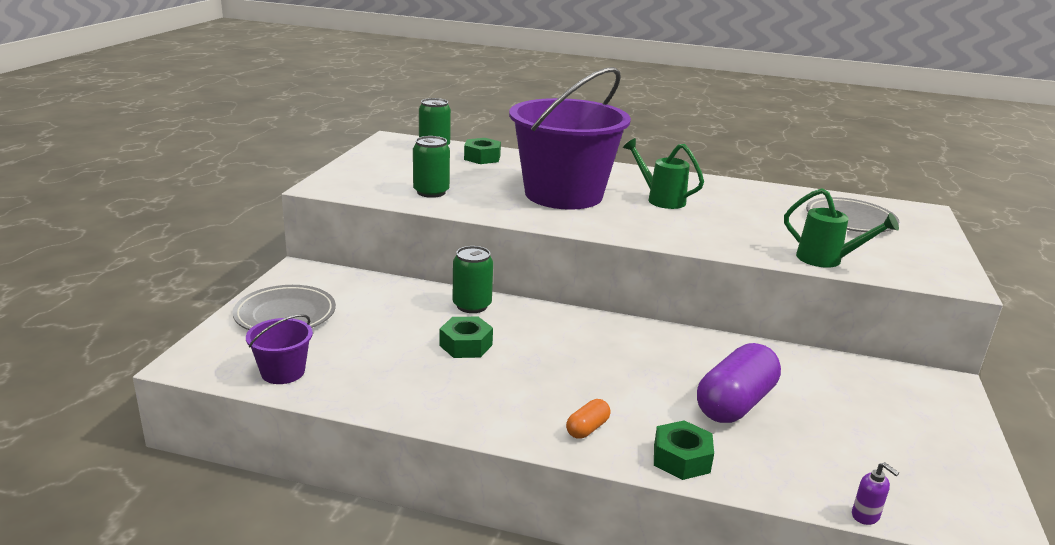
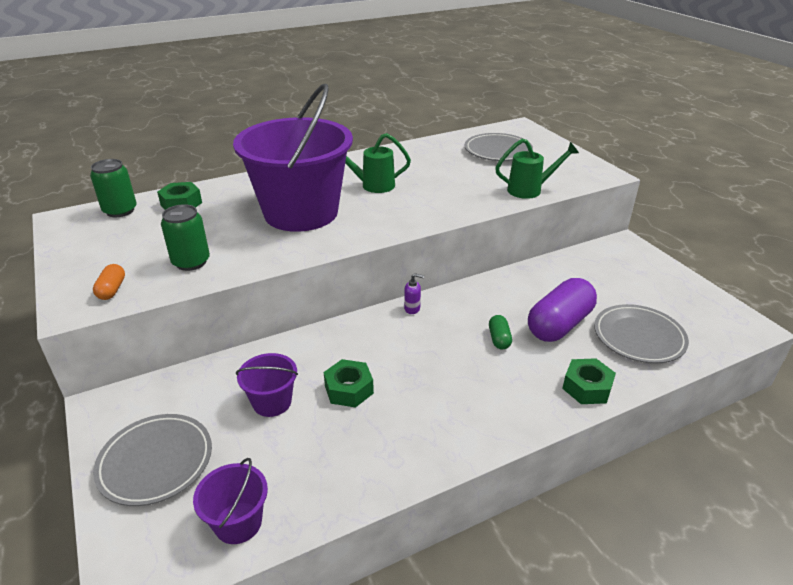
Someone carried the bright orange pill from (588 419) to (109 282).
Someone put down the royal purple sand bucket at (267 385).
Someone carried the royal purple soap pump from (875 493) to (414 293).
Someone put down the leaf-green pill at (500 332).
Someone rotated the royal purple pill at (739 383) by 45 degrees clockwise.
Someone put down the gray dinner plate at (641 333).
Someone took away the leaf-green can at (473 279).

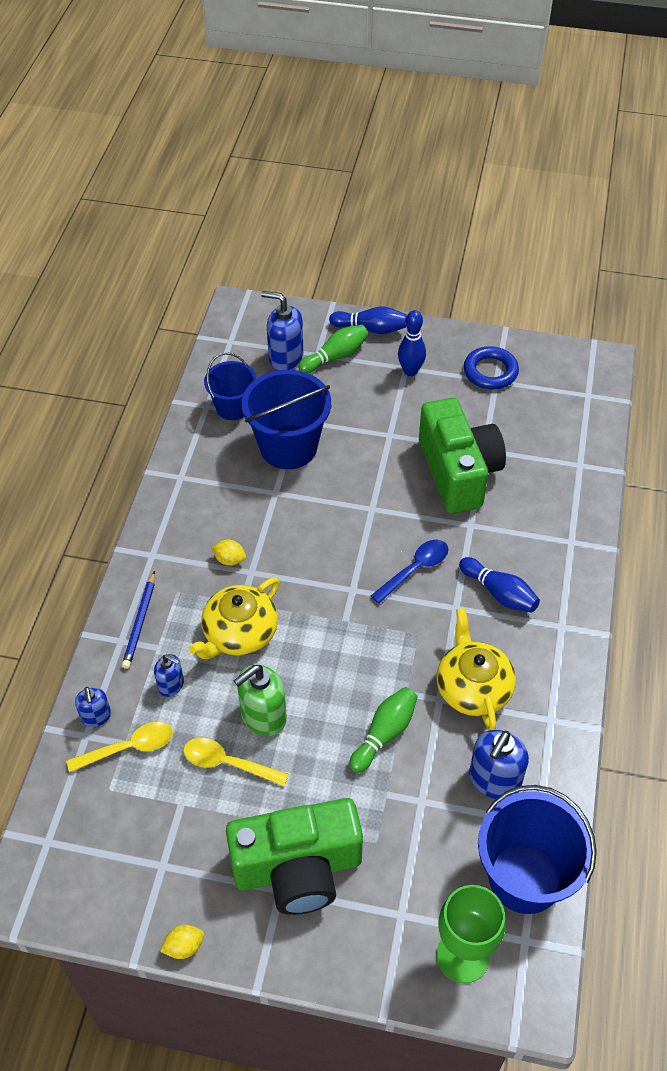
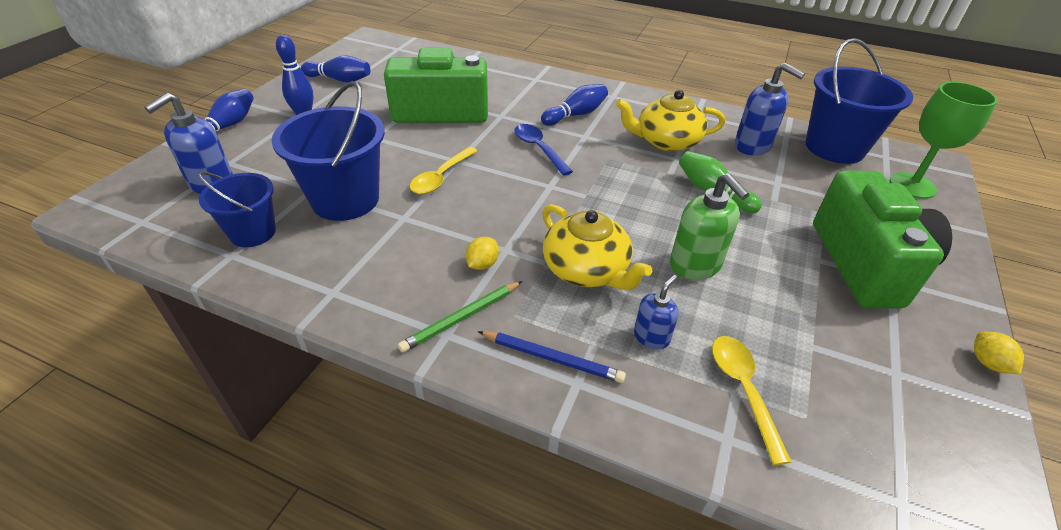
Someone swapped the cobalt torus at (491 367) for the cobalt bowling pin at (335 69).
Someone put down the leaf-green wooden pencil at (460 316).
Someone carried the bright yellow tablespoon from (236 762) to (443 170).
Someone took away the cobalt soap pump at (93 707).
Someone took away the leaf-green bowling pin at (333 348).

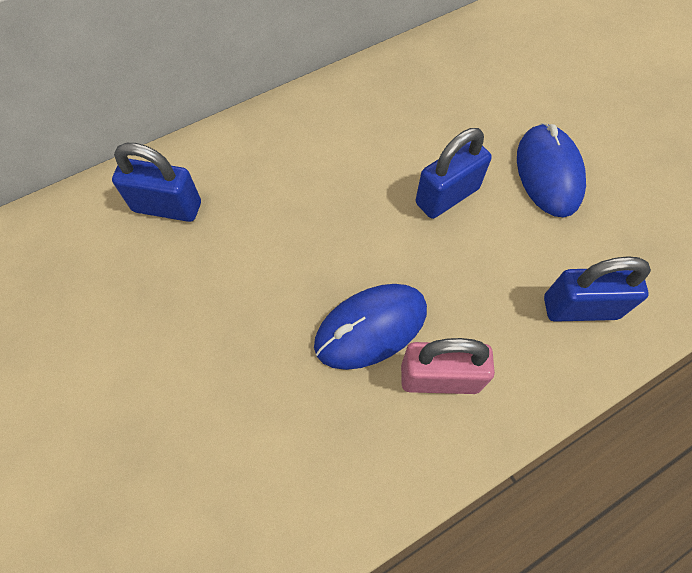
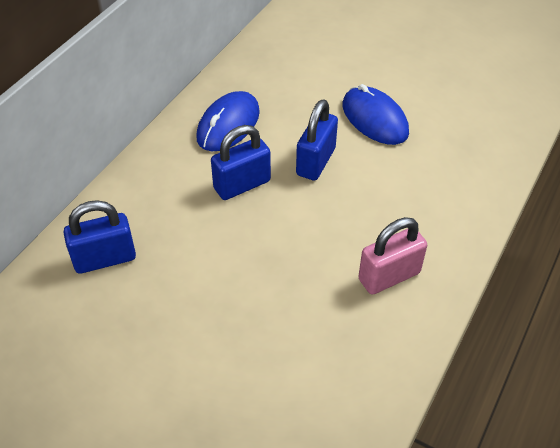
Someone carried the cobalt PC mouse from (370 327) to (228 121).
Someone carried the cobalt lock from (597 289) to (241 162).

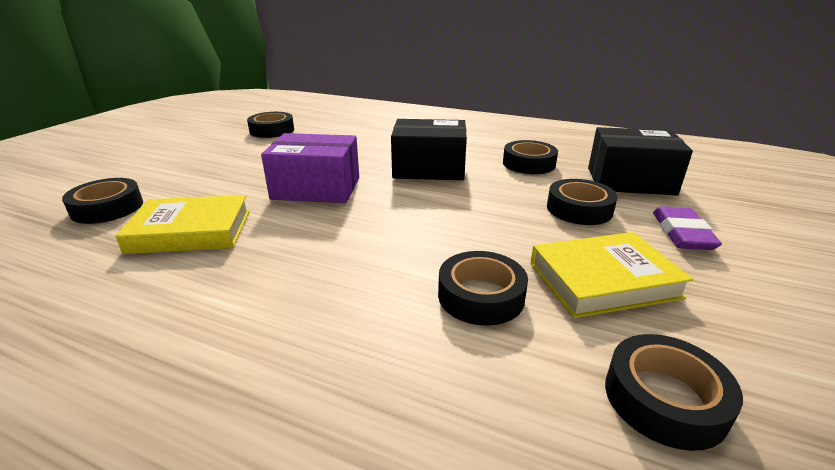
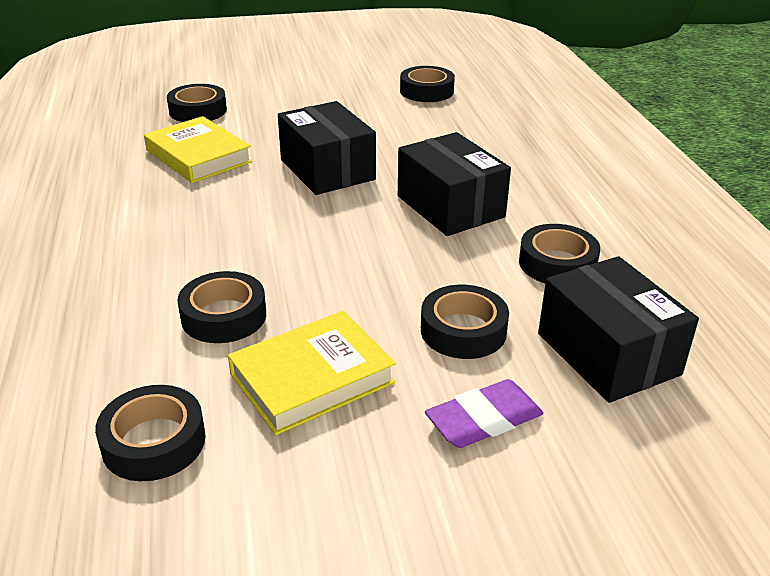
Someone rotated the bright yellow hardback at (612 275) by 75 degrees counterclockwise.
Someone repainted the royal purple package at (310 168), which became the jet-black package at (327 148).

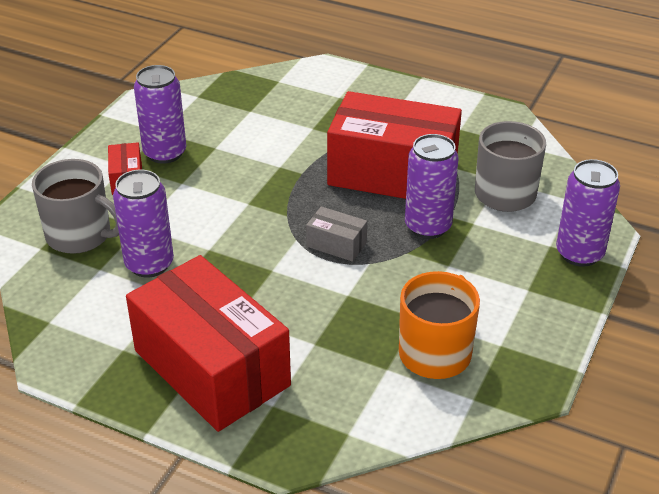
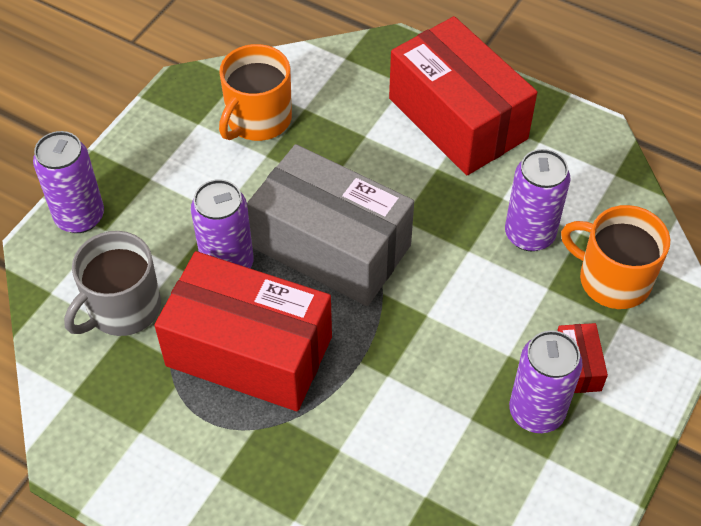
Someone scaled the gray package at (336 234) by 2.44.
Someone repainted the gray mug at (75 206), which became the bright orange mug at (615 257).

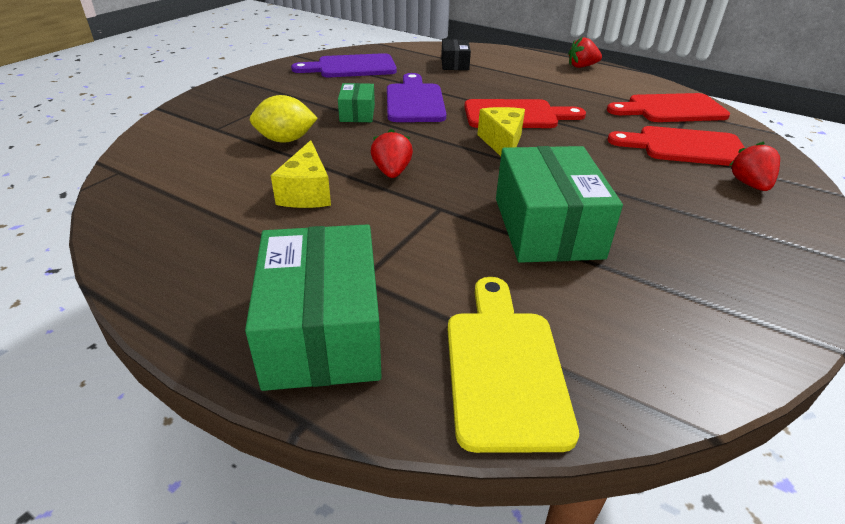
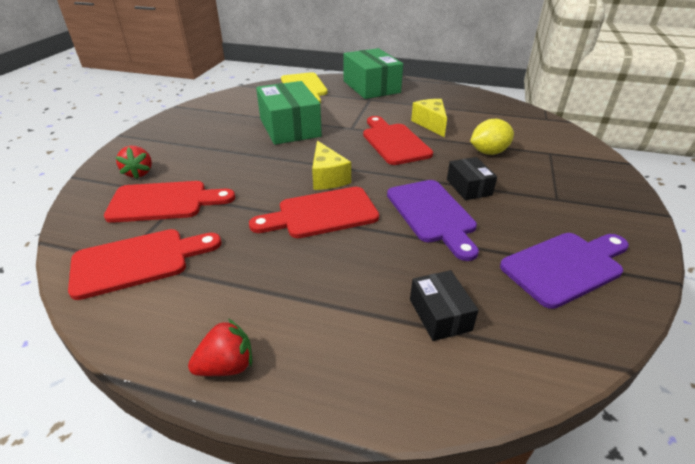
Someone swapped the scarlet toy strawberry at (392 153) for the scarlet cutting board at (398 140).
Someone repainted the leaf-green package at (356 102), which became the jet-black package at (472 178).

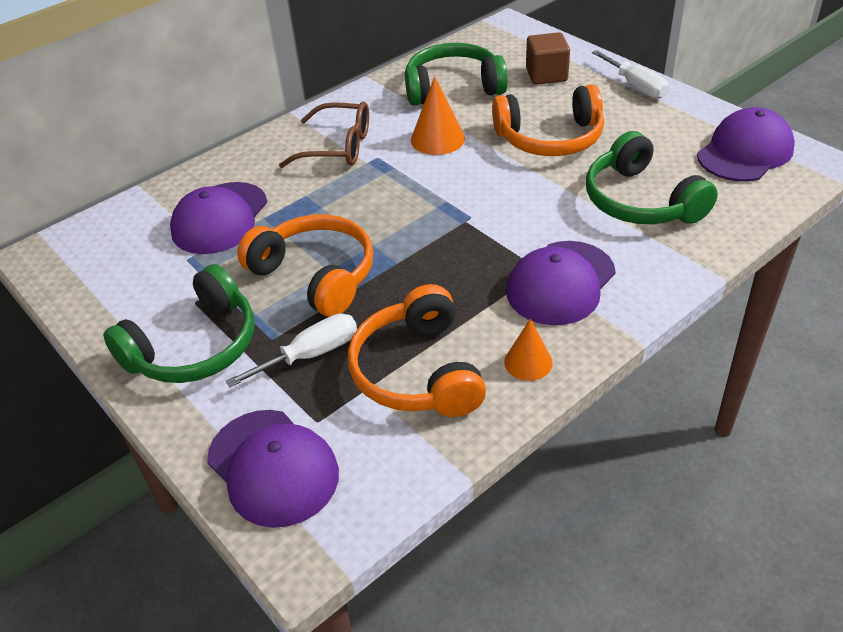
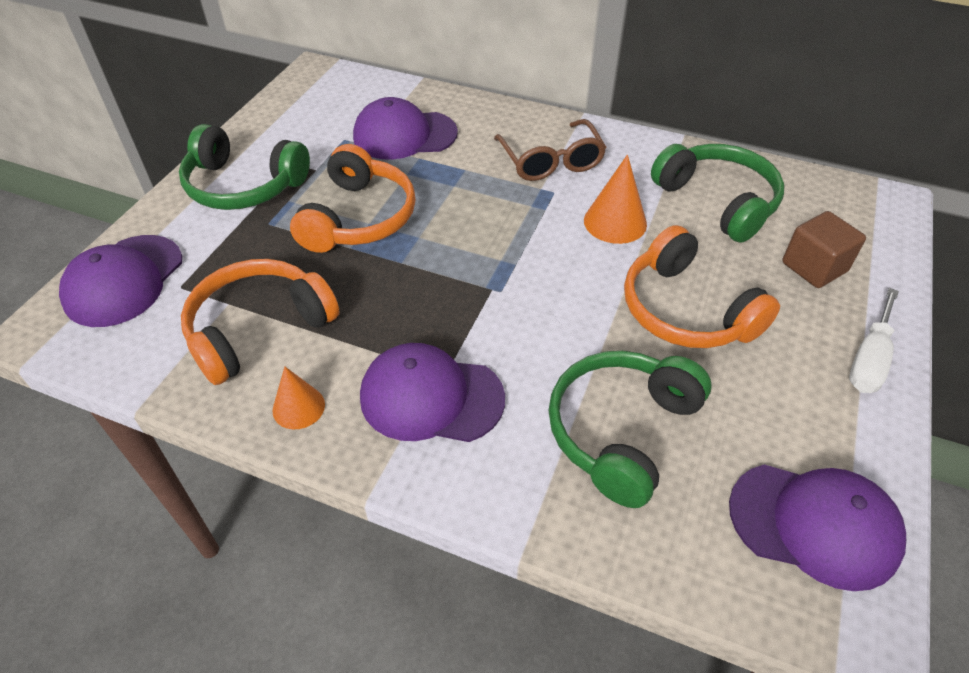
Someone took away the snow-white hand screwdriver at (291 351).

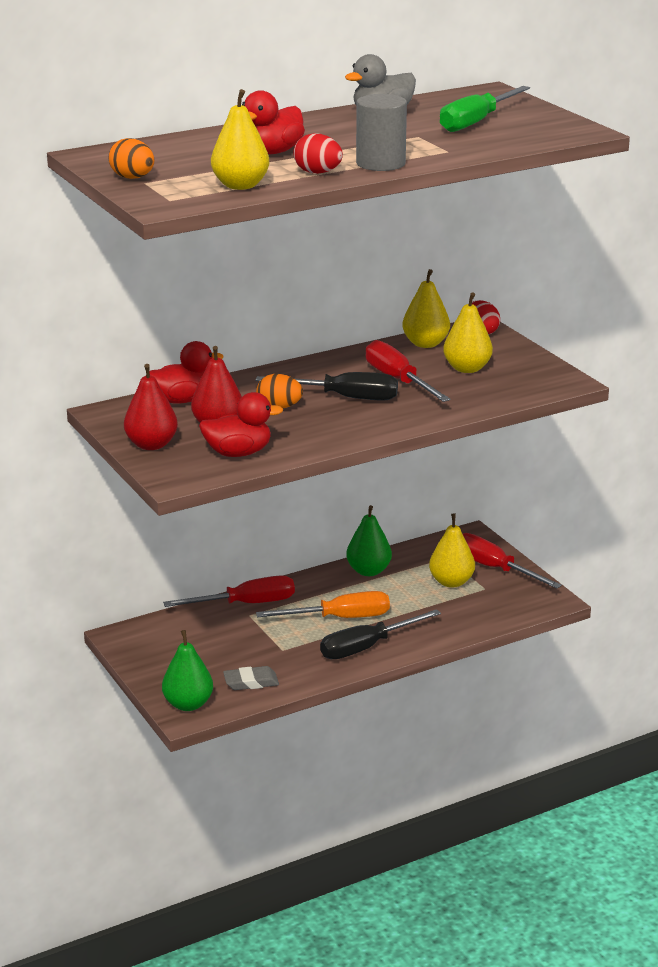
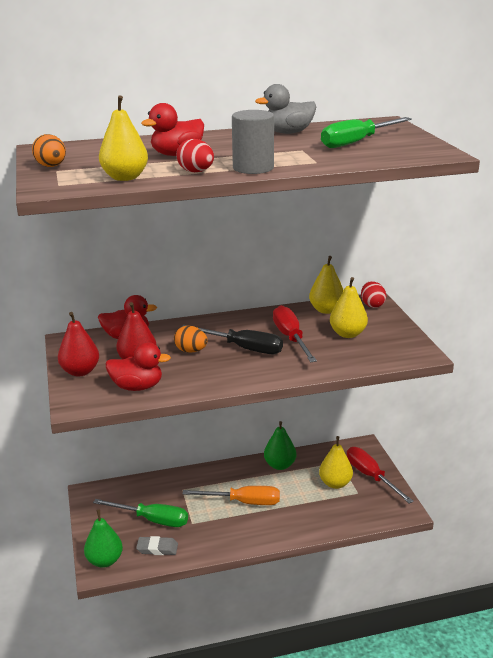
Someone put down the leaf-green hand screwdriver at (140 513).
Someone took away the scarlet hand screwdriver at (229 591).
Someone took away the jet-black hand screwdriver at (380 634).

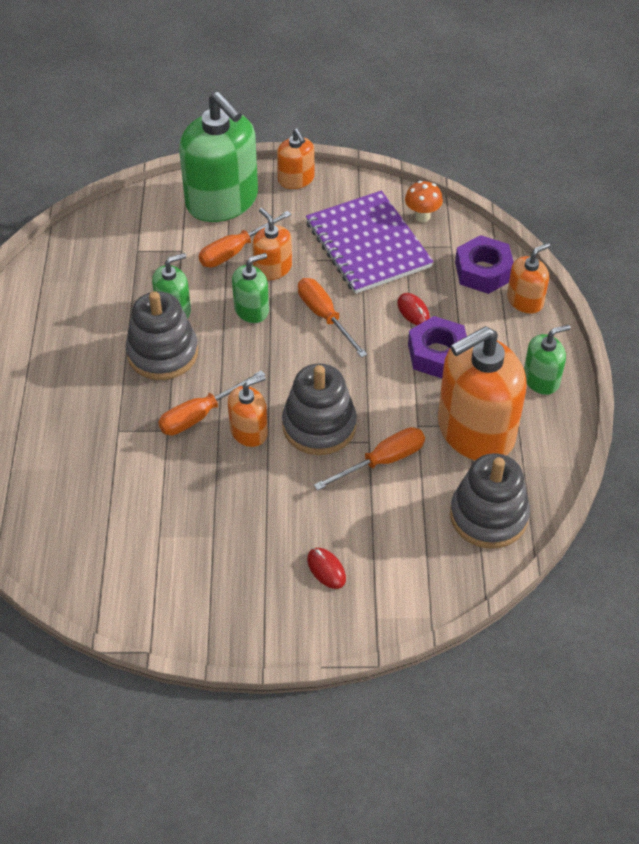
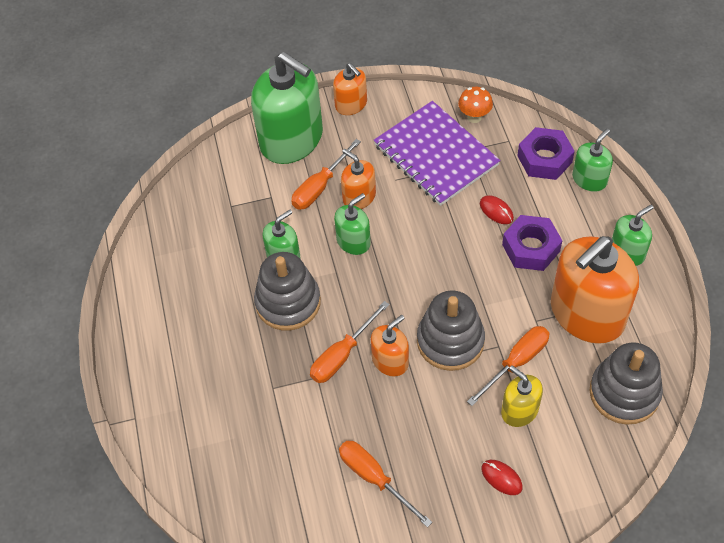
Someone carried the bright orange hand screwdriver from (332 318) to (385 483).
Someone put down the bright yellow soap pump at (522 396).
Someone repainted the bright orange soap pump at (528 278), which became the leaf-green soap pump at (592 160).

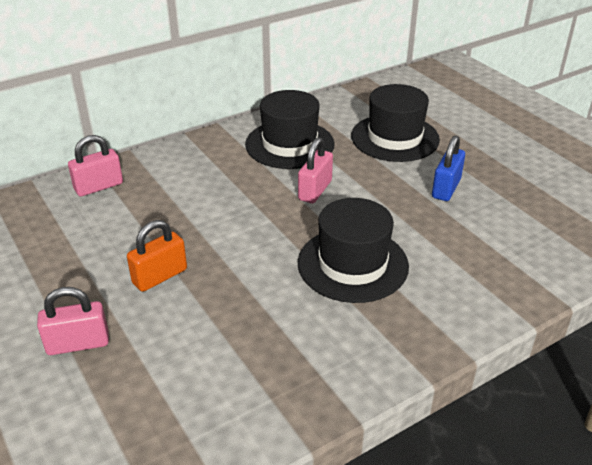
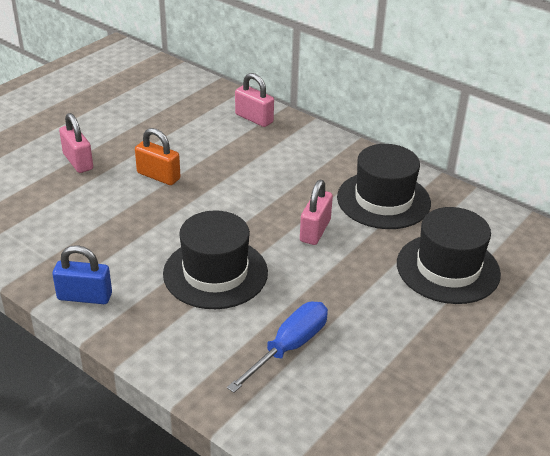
Someone carried the cobalt lock from (448 168) to (82 274).
Someone put down the cobalt hand screwdriver at (277 347).
Someone rotated the pink lock at (315 170) by 75 degrees counterclockwise.

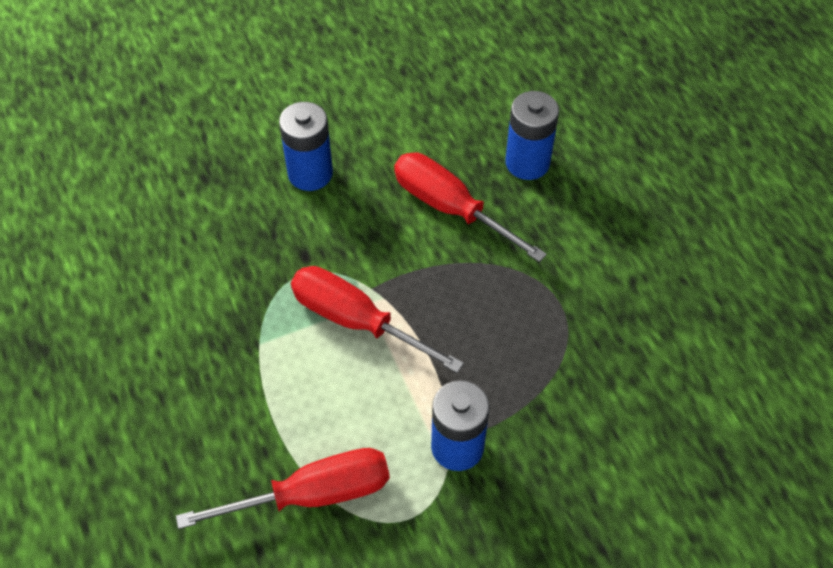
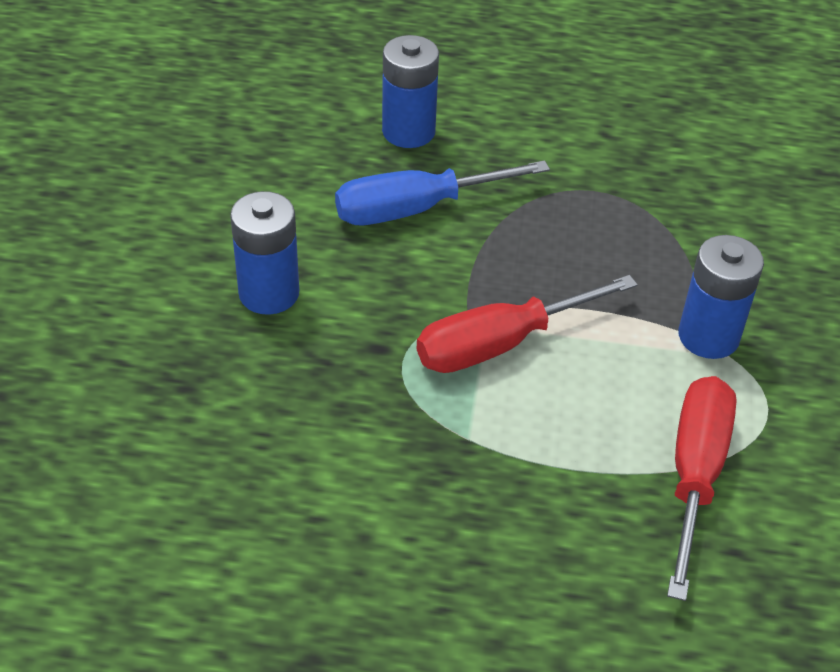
Someone repainted the scarlet hand screwdriver at (470 207), which became the cobalt hand screwdriver at (442 192).

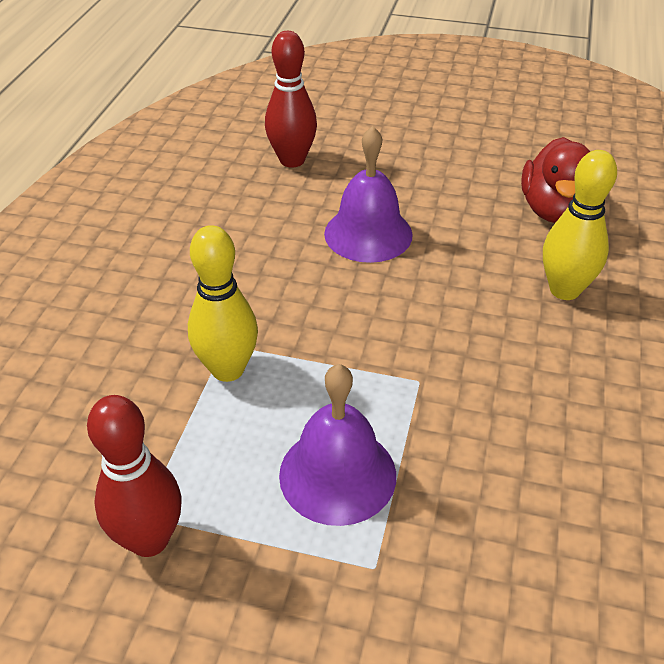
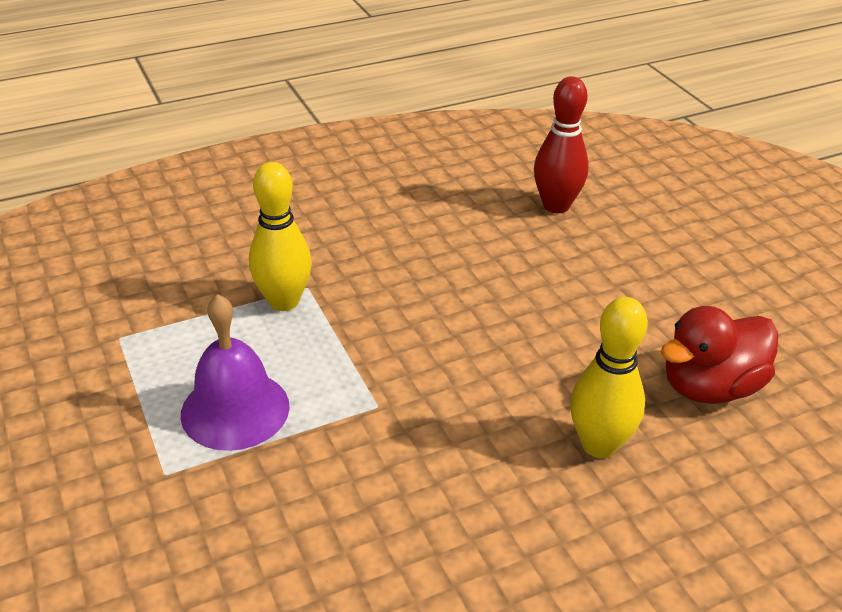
Someone took away the scarlet bowling pin at (134 476).
Someone took away the royal purple bell at (368 194).

